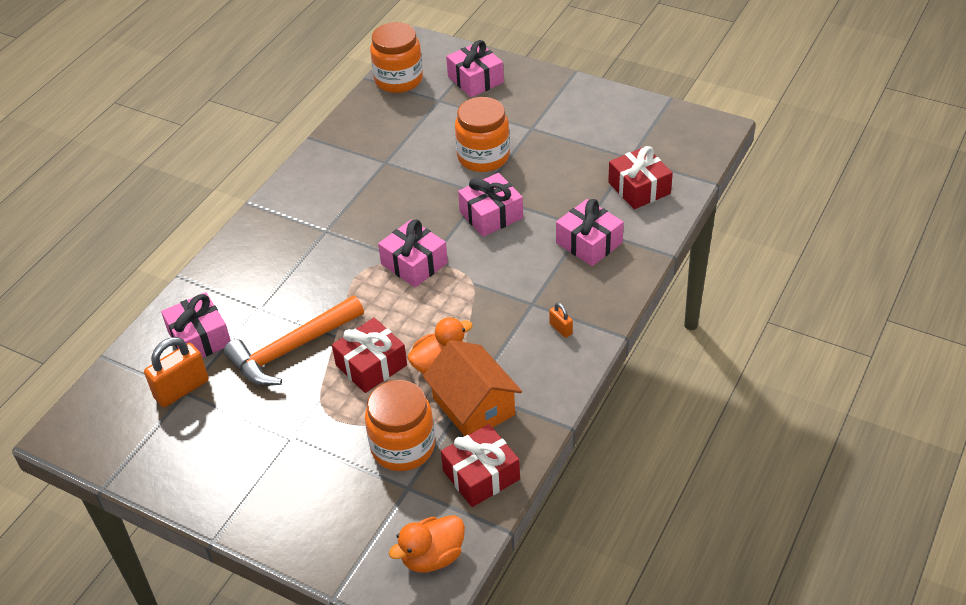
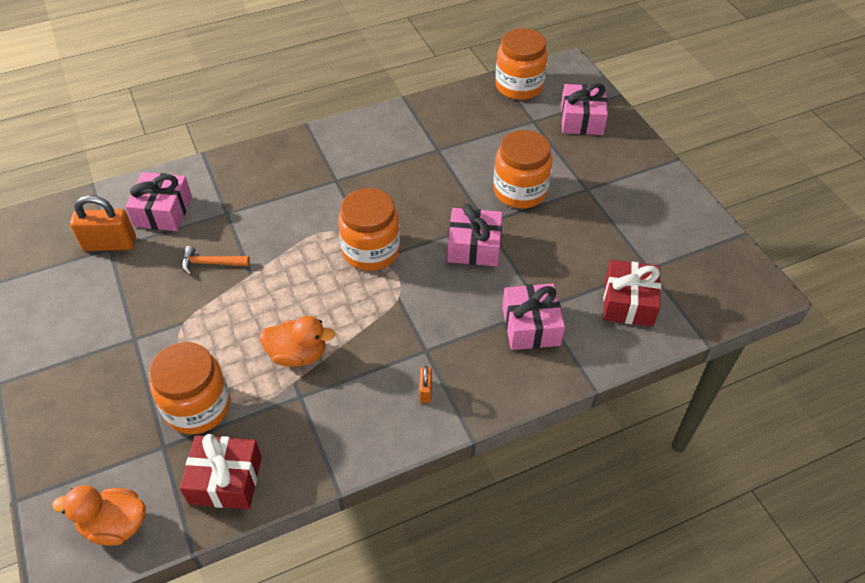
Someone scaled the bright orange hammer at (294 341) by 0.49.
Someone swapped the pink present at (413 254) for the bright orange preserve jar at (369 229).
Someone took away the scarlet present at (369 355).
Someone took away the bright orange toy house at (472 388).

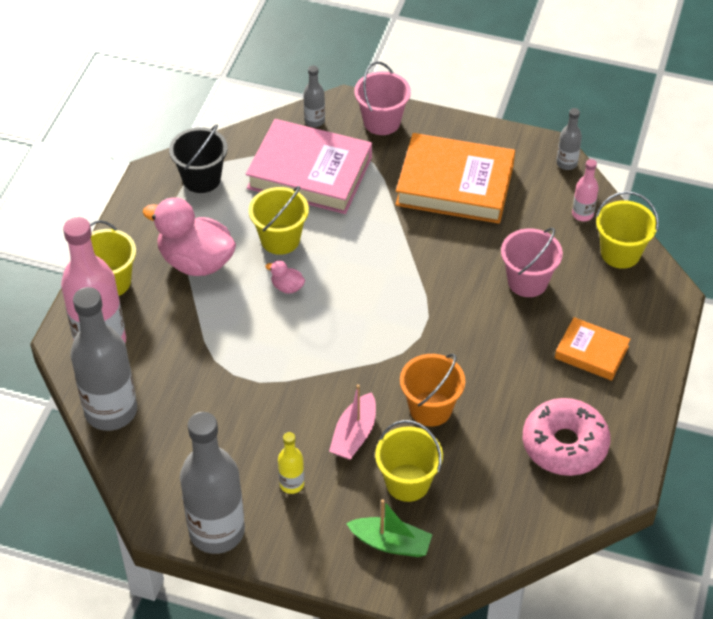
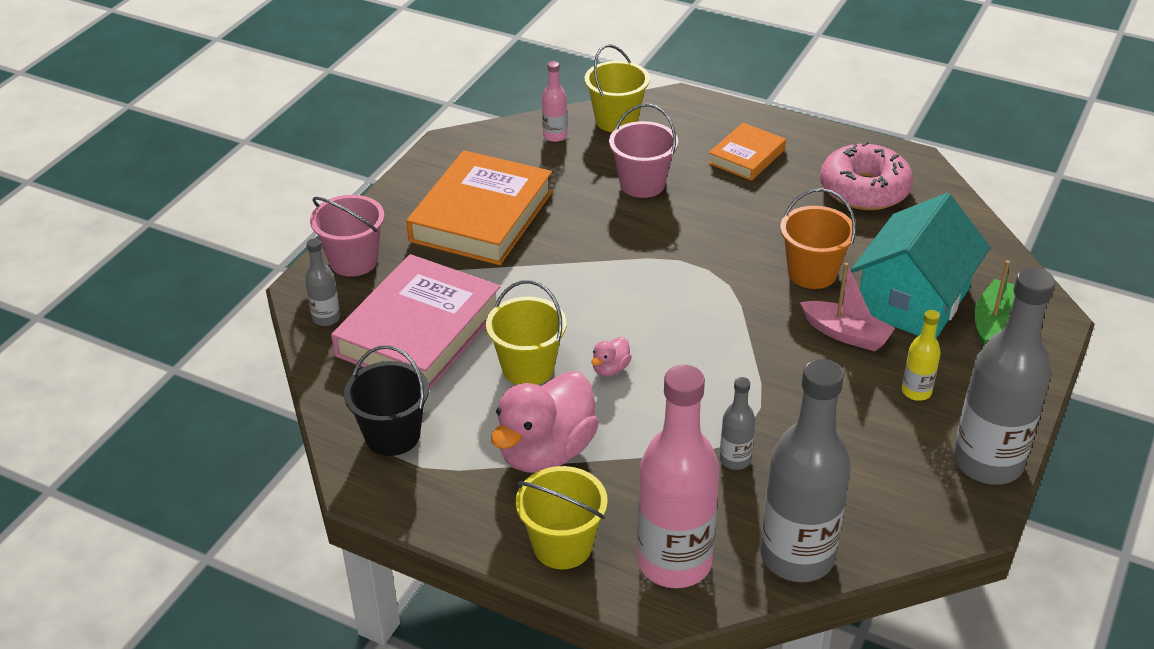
Someone carried the gray bottle from (569 139) to (737 423).
Someone swapped the bright yellow sand bucket at (409 461) for the teal toy house at (921 265).

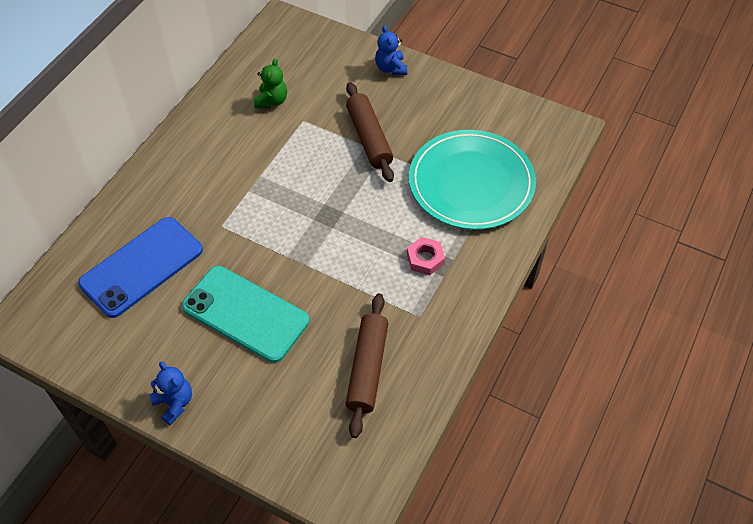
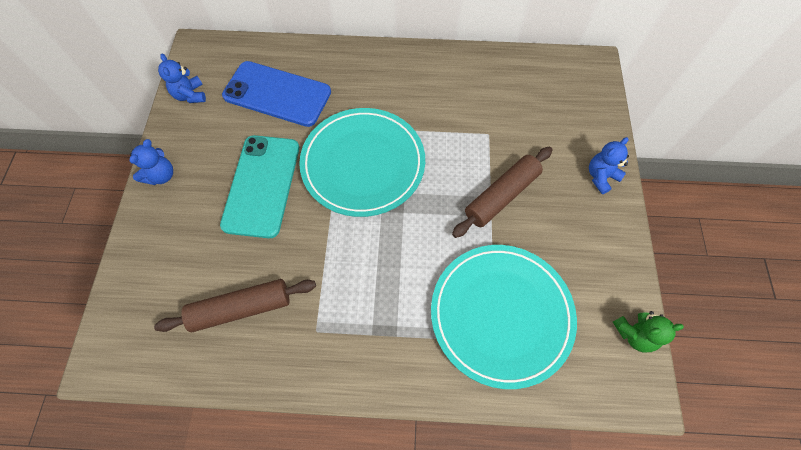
Someone put down the cobalt teddy bear at (182 78).
Someone put down the teal dinner plate at (362 162).
Someone carried the leaf-green teddy bear from (270 83) to (648 332).
Someone took away the pink nut at (426 256).

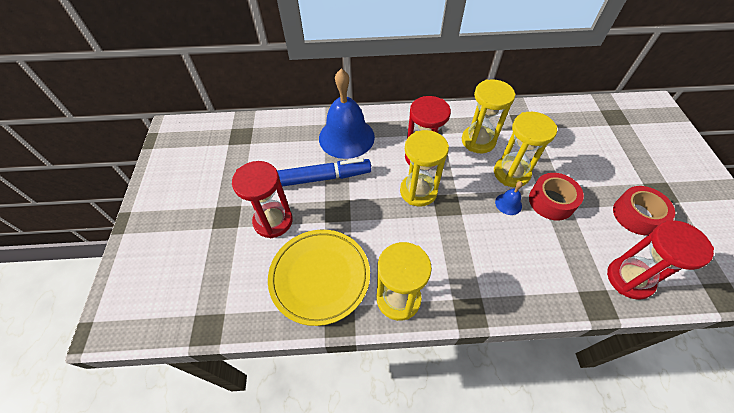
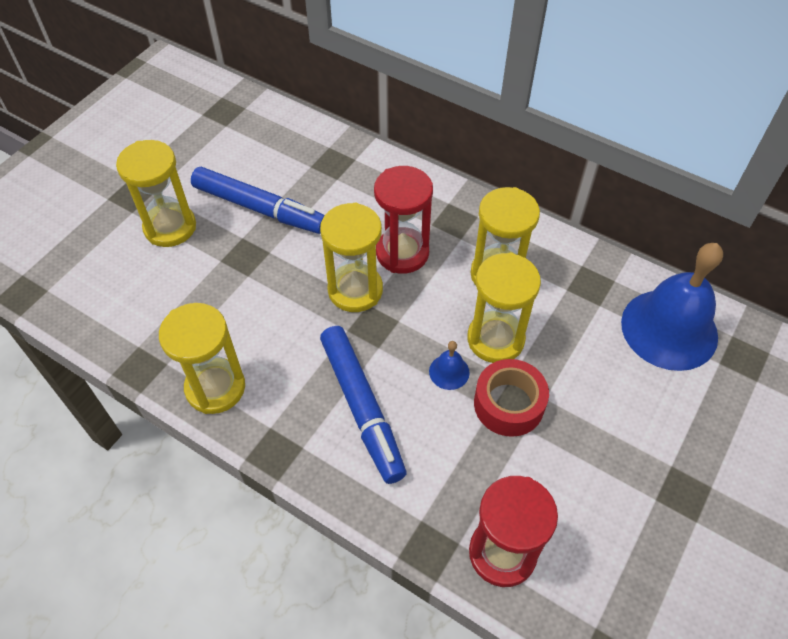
Someone repainted the scarlet sandglass at (262 199), which became the bright yellow sandglass at (156 193).
Someone put down the cobalt marker at (363 405).
Someone carried the cobalt bell from (347 114) to (672 307).
Someone took away the bright yellow dinner plate at (319 278).
Someone took away the scarlet sticky tape at (644 210).

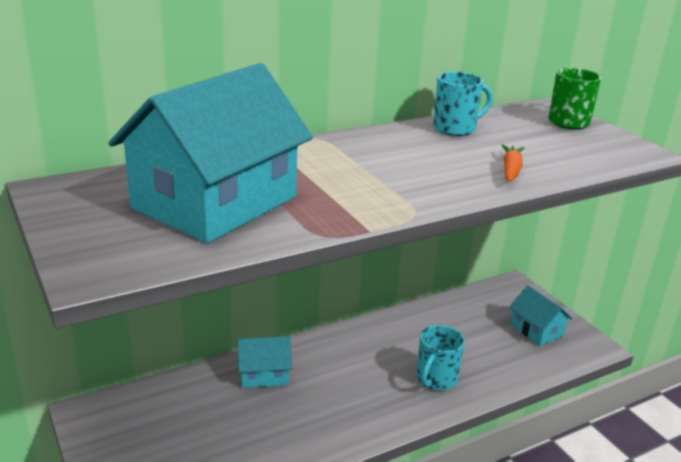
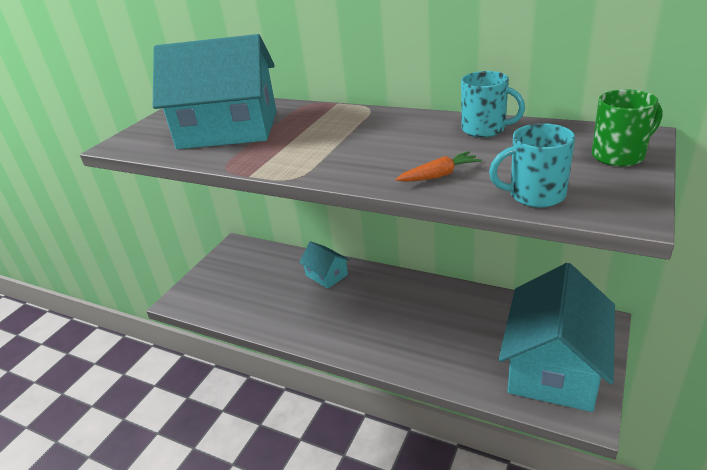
Someone carried the teal mug from (440 357) to (532 165).
Someone scaled the teal toy house at (541 315) by 2.14.

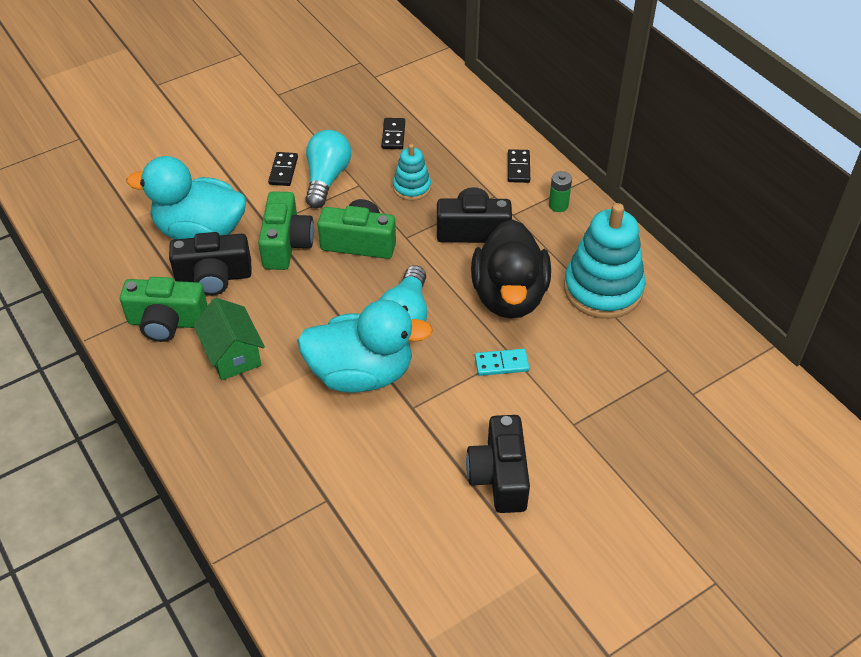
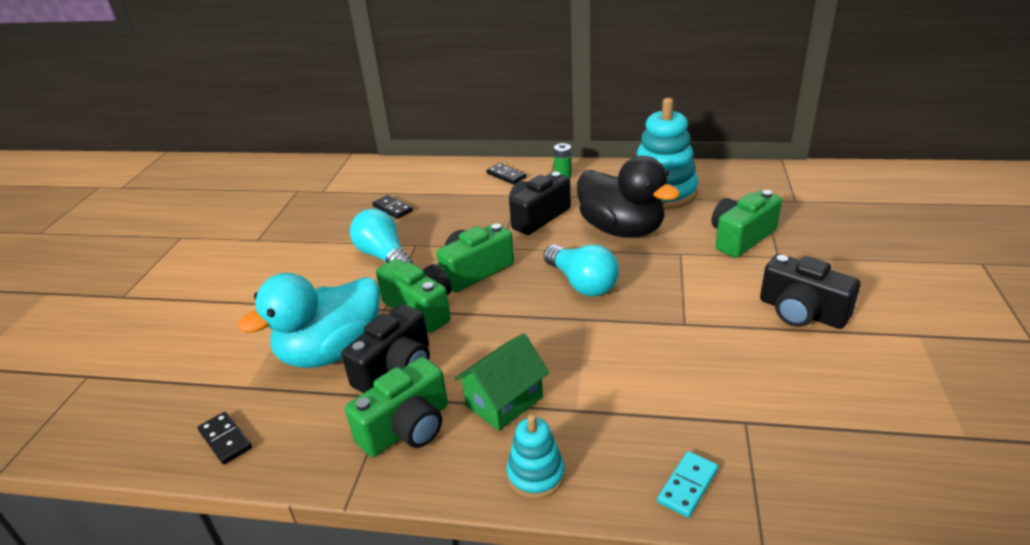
Someone carried the jet-black domino from (283 169) to (225 438).
Someone rotated the leaf-green toy house at (229 339) by 60 degrees counterclockwise.
Someone carried the teal ring stacker from (412 172) to (535 456).
Someone carried the teal domino from (502 362) to (687 484).
Someone put down the leaf-green camera at (747 224).
Someone took away the teal toy duck at (365 346).

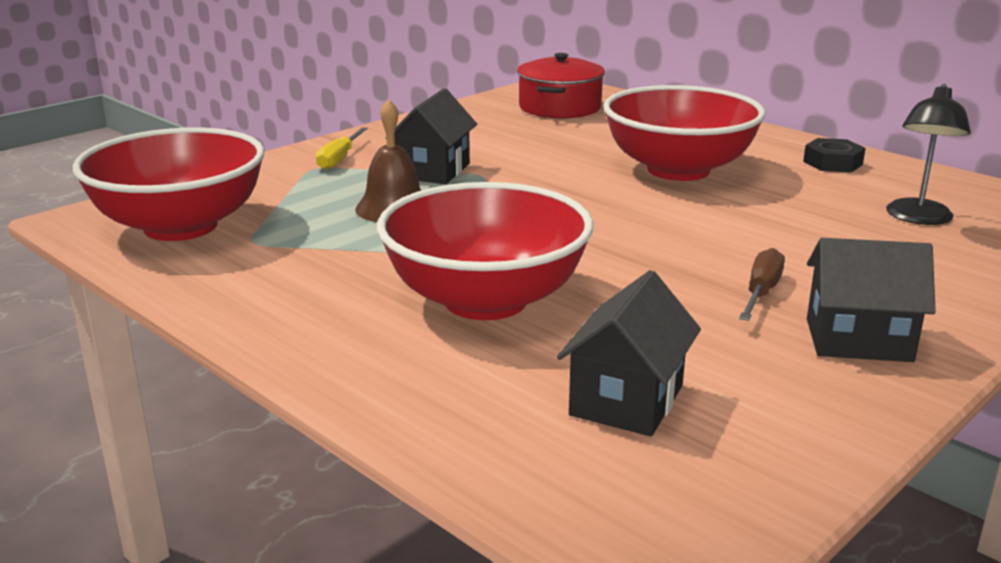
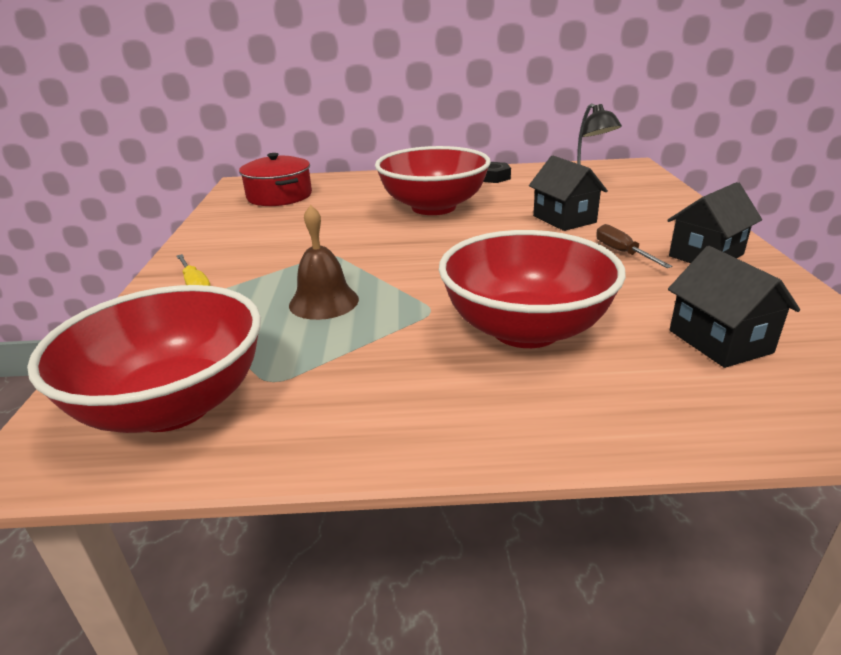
Someone carried the jet-black toy house from (436 136) to (568 193).

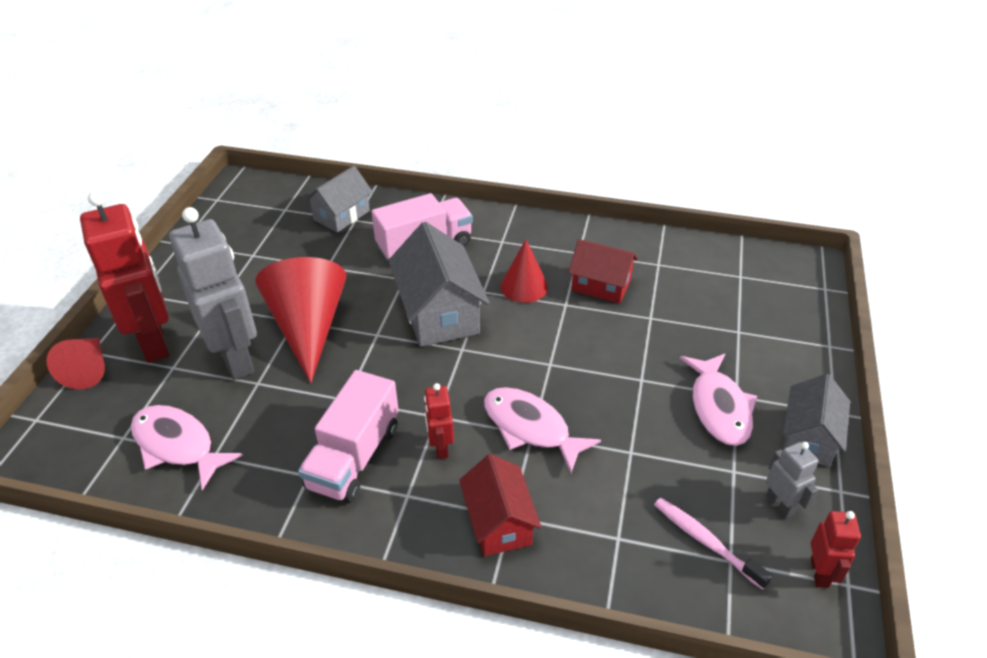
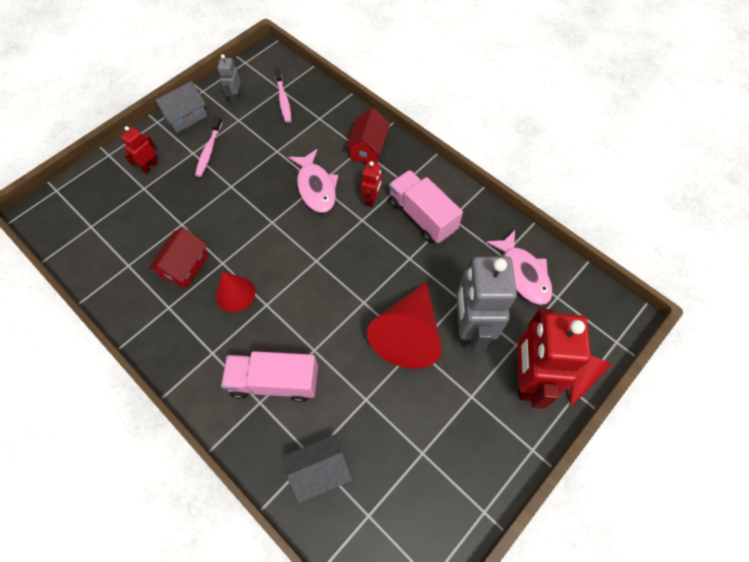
Someone carried the scarlet robot figure from (835 549) to (139 149).
Someone rotated the scarlet toy house at (603 271) by 60 degrees clockwise.
Someone swapped the pink fish at (718 400) for the pink dental brush at (209 146).
Someone rotated the pink truck at (348 436) by 90 degrees counterclockwise.
Someone took away the gray toy house at (439 284).

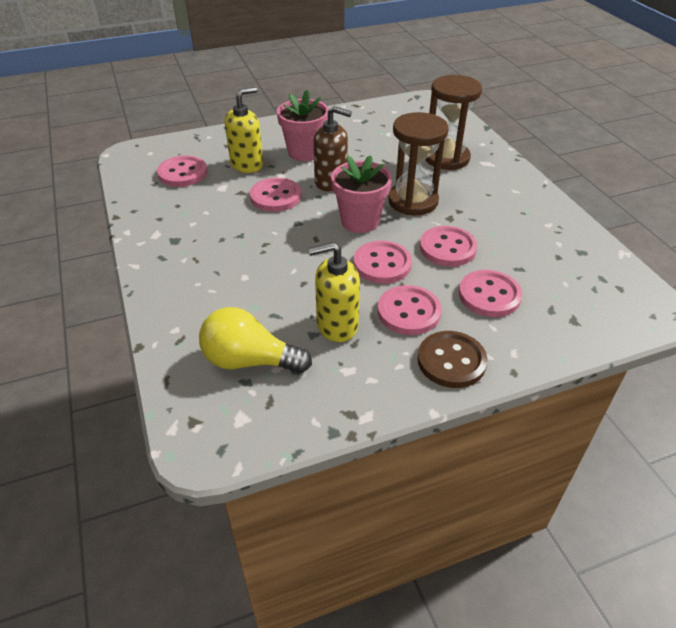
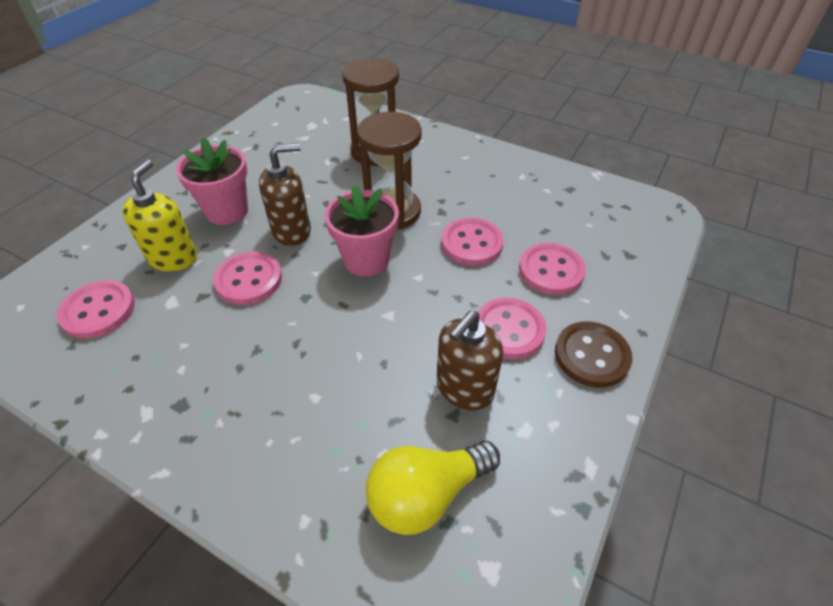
Someone repainted the bright yellow soap pump at (334 292), which became the dark brown soap pump at (470 360).
Someone took away the pink shirt button at (383 262).

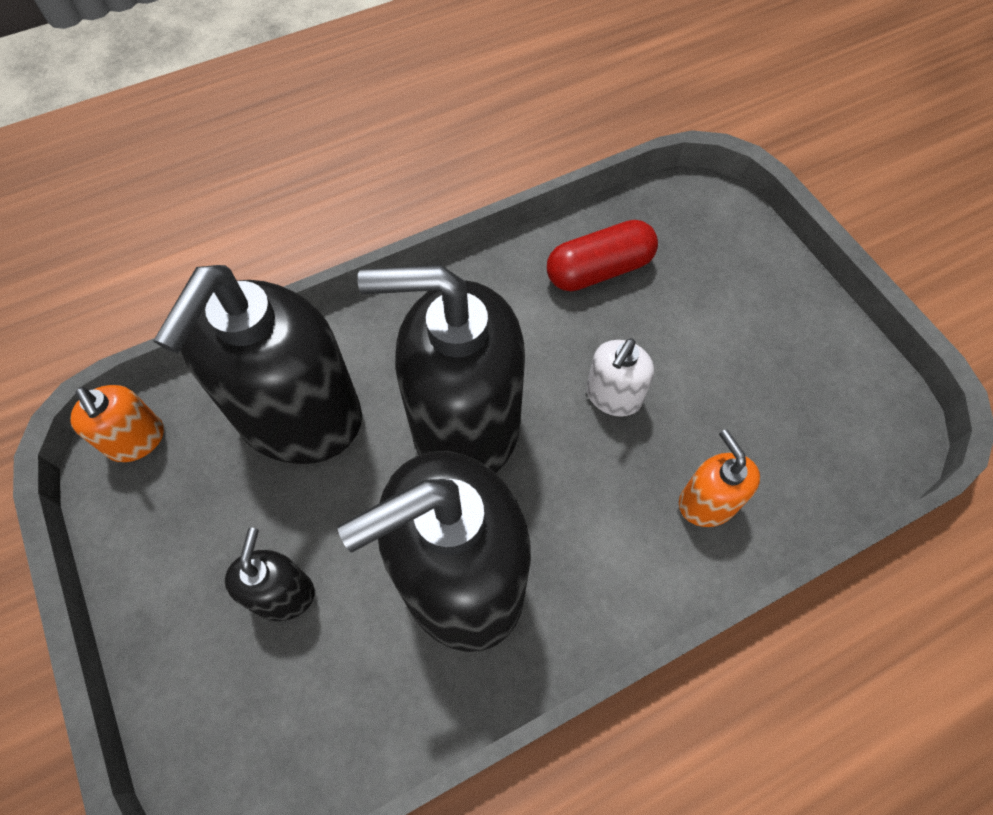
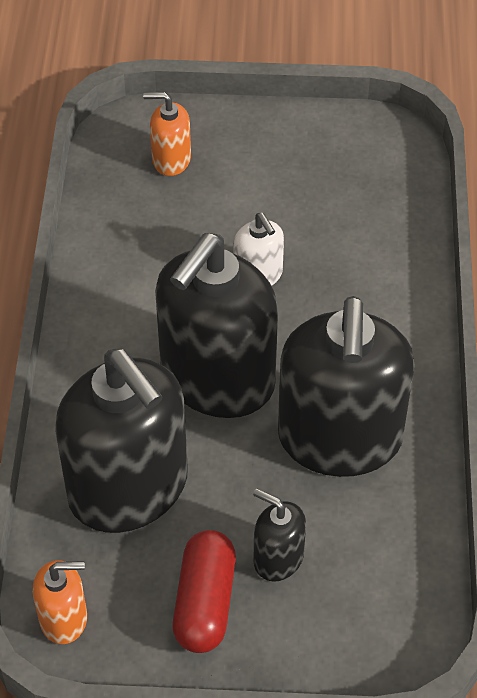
Someone carried the bright orange soap pump from (719 478) to (167 134).
Someone carried the scarlet pill from (602 255) to (204 591).

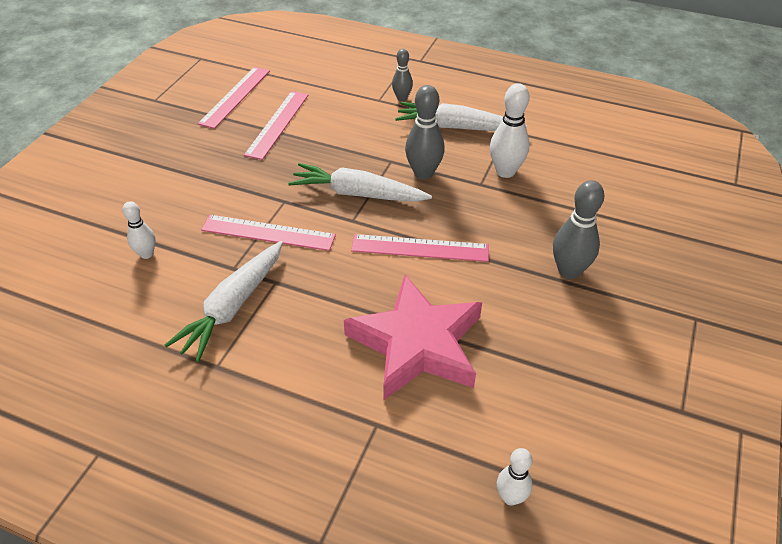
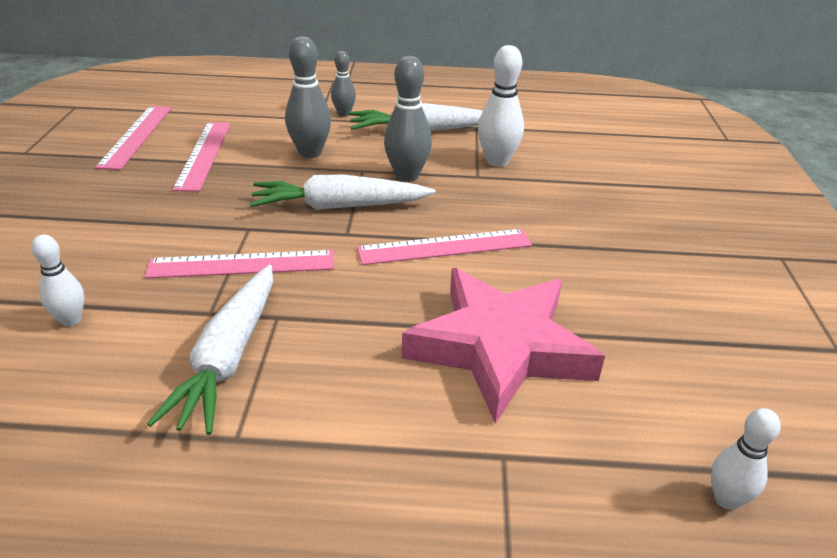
Someone carried the gray bowling pin from (579 229) to (308 97).

